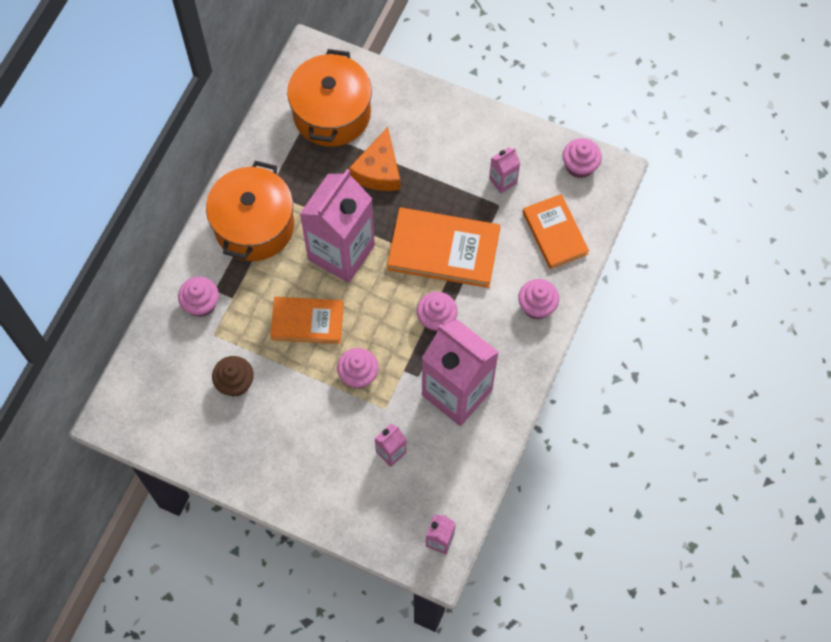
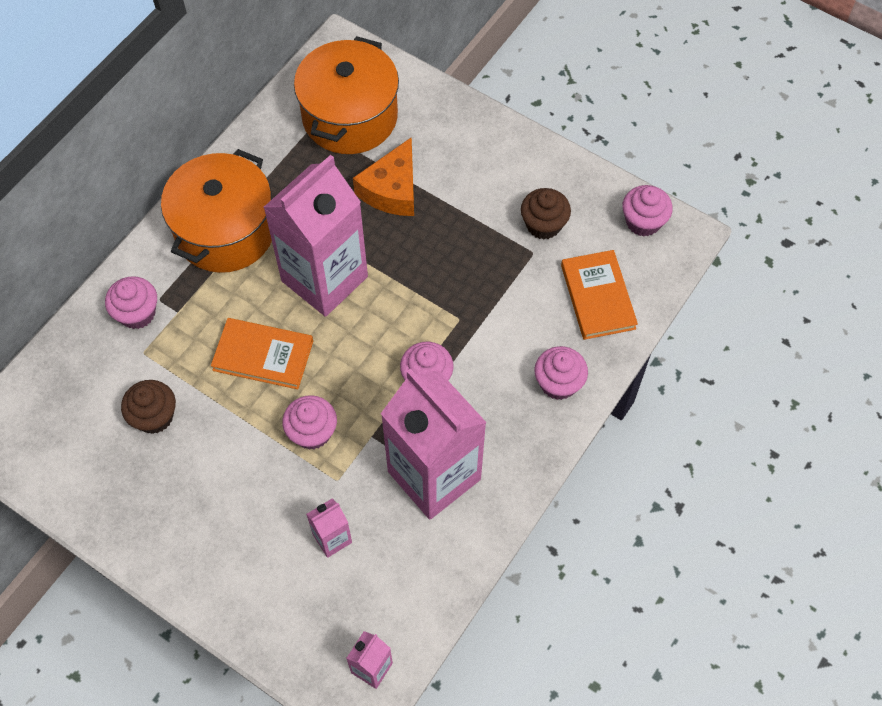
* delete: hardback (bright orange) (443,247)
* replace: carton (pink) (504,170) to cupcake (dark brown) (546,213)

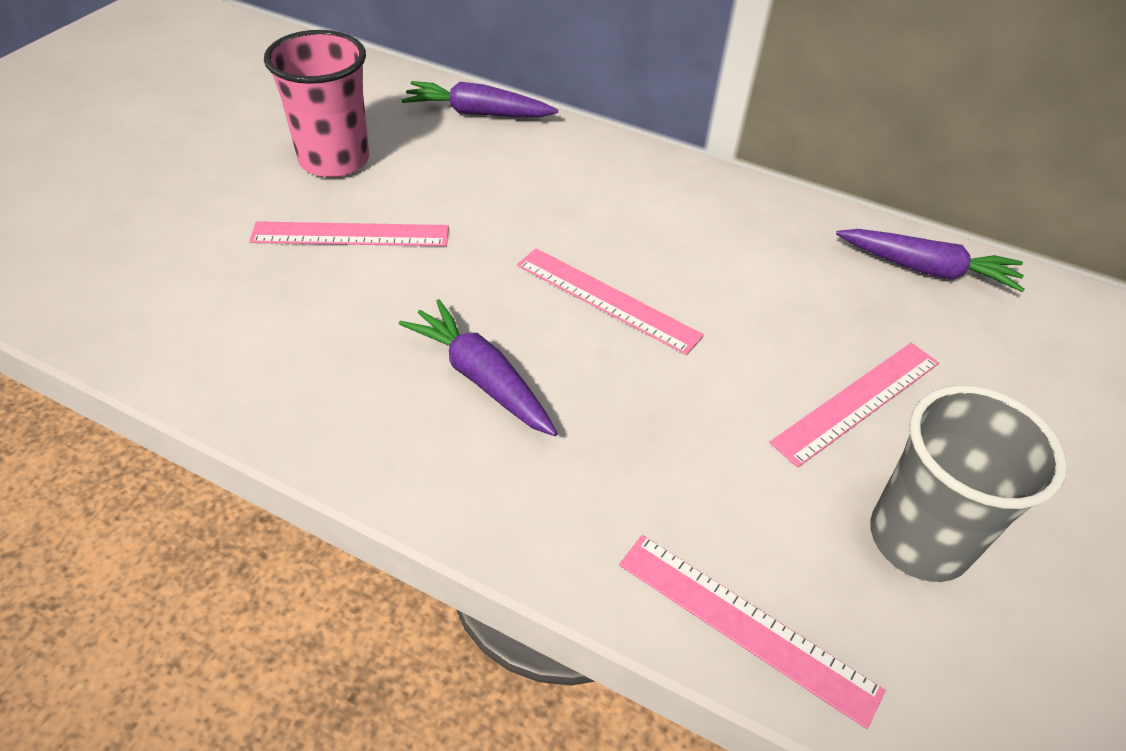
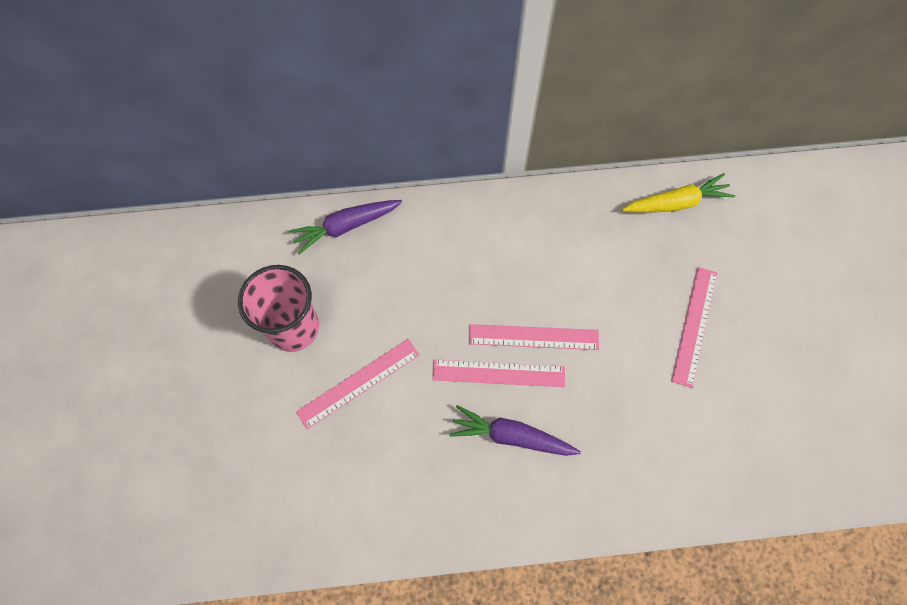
* delete: beaker (grey) (968,483)
* move: ruler (pink) (752,632) to (498,373)
* recolor: carrot (violet) (930,260) to carrot (golden) (678,193)

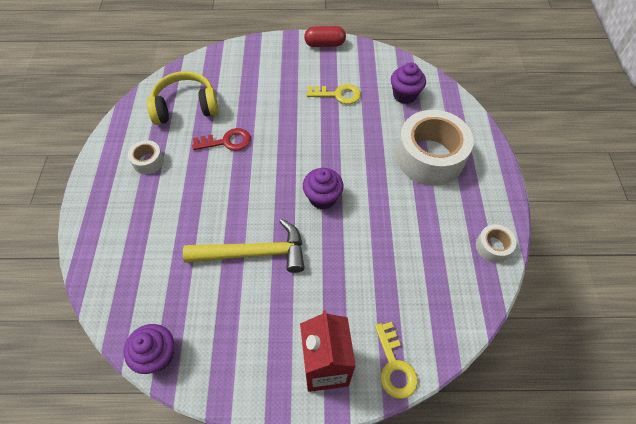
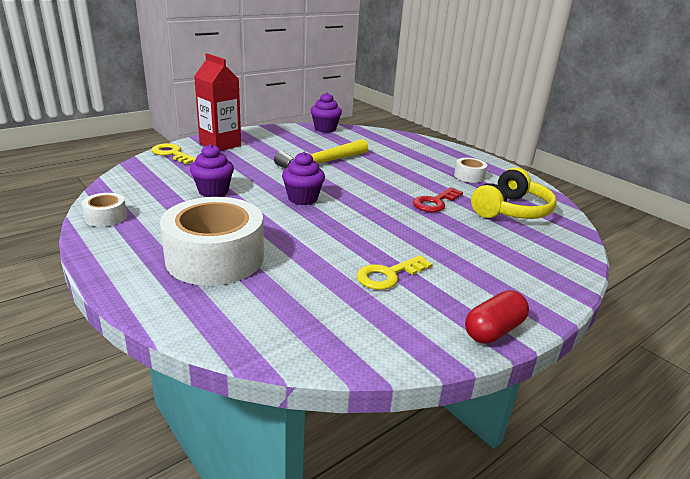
* move: cupcake (violet) (408,83) to (212,170)

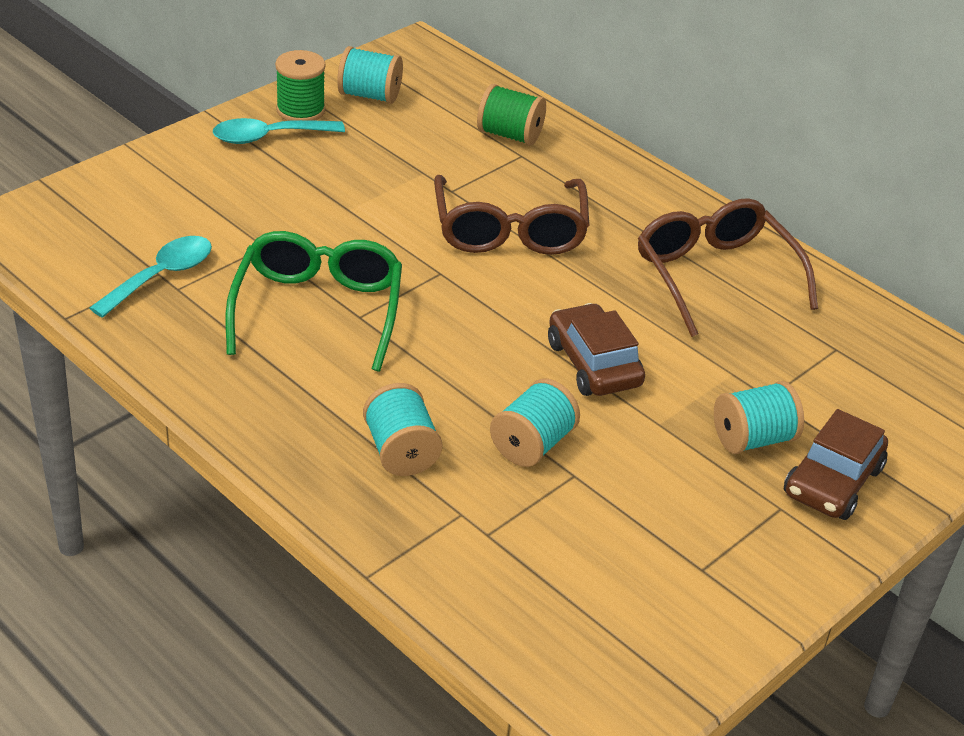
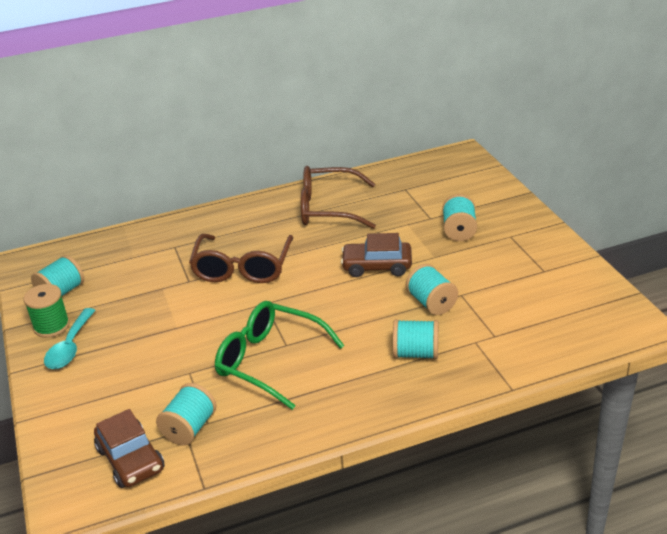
* delete: spool (green) (511,115)
* move: car (dark brown) (836,464) to (129,448)
* replace: tablespoon (aqua) (151,277) to spool (aqua) (186,414)
* rotate: spectacles (dark brown) (511,215) = (241,258) 75 degrees clockwise

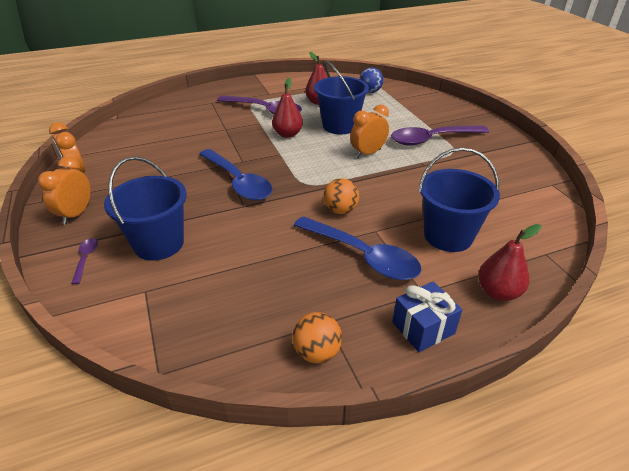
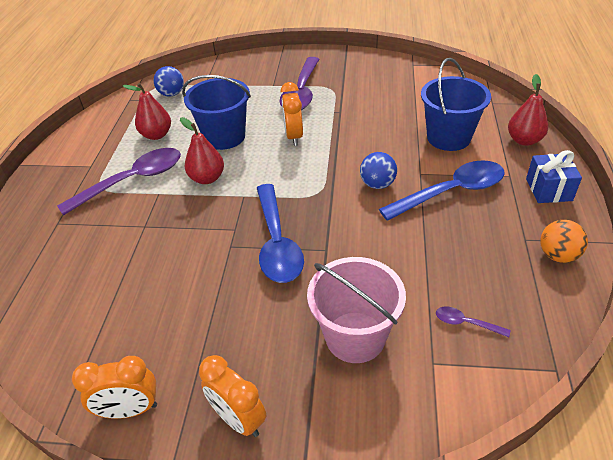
* move: tablespoon (violet) (84,261) to (473,322)
* recolor: bucket (cobalt) (145,208) to bucket (pink) (356,310)
* recolor: sphere (bright orange) (341,196) to sphere (cobalt) (378,170)
* rotate: tablespoon (cobalt) (235,175) = (280,233) 90 degrees clockwise

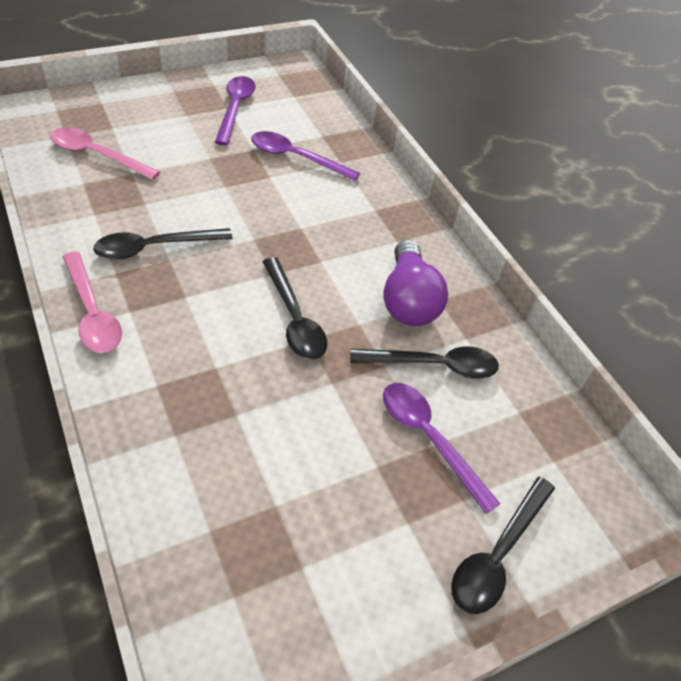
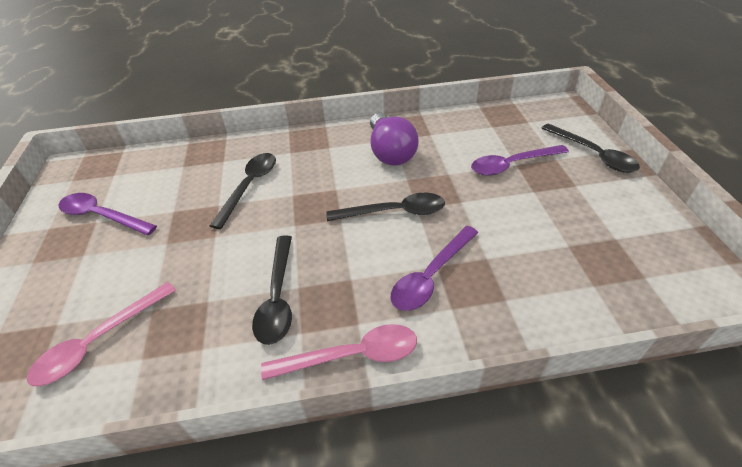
* move: tablespoon (violet) (305,156) to (434,268)
* move: tablespoon (ebony) (424,362) to (243,191)
* rotate: bulb (violet) (415,282) = (394,139) 60 degrees clockwise

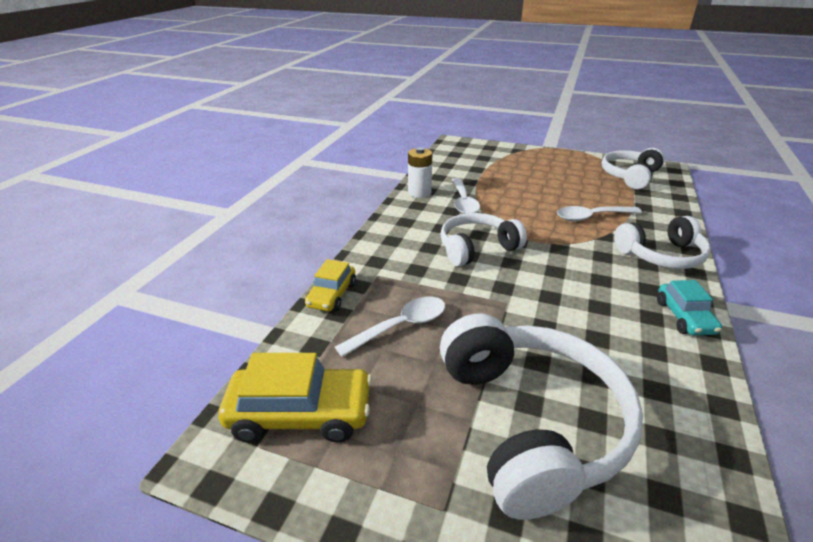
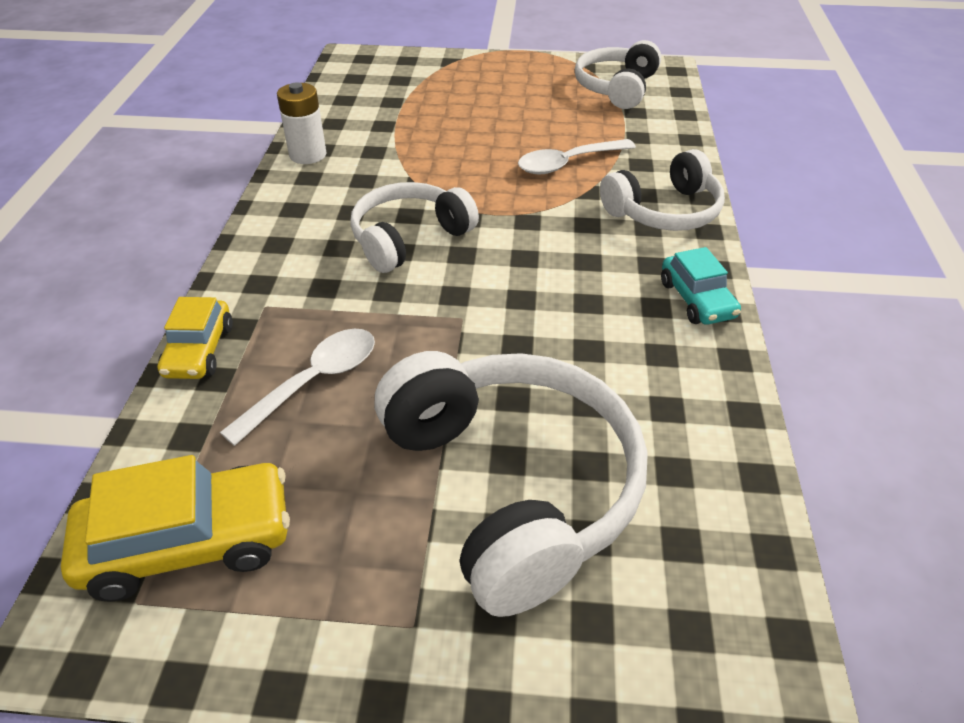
* delete: tablespoon (pure white) (466,196)

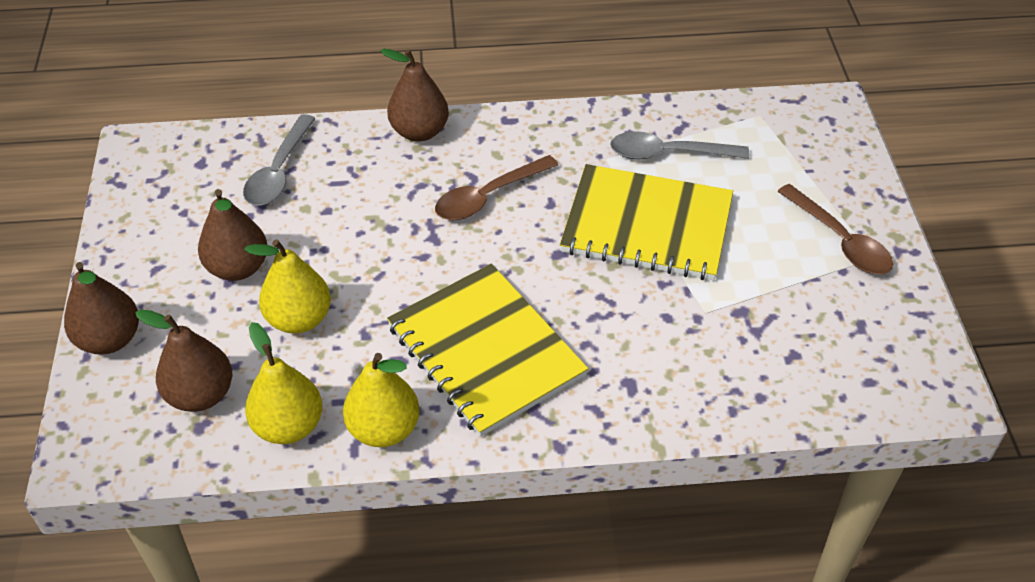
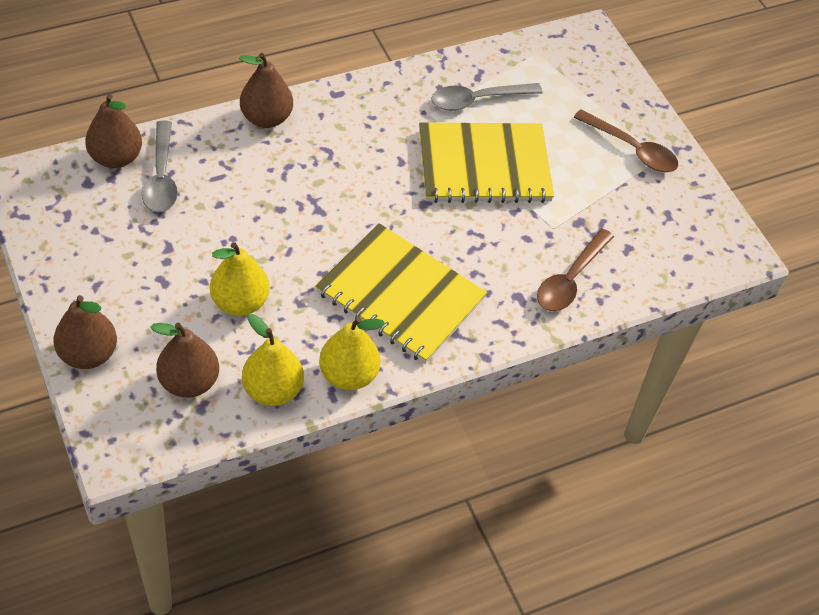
* move: toy pear (dark brown) (232,235) to (113,131)
* move: tablespoon (dark brown) (496,187) to (575,270)

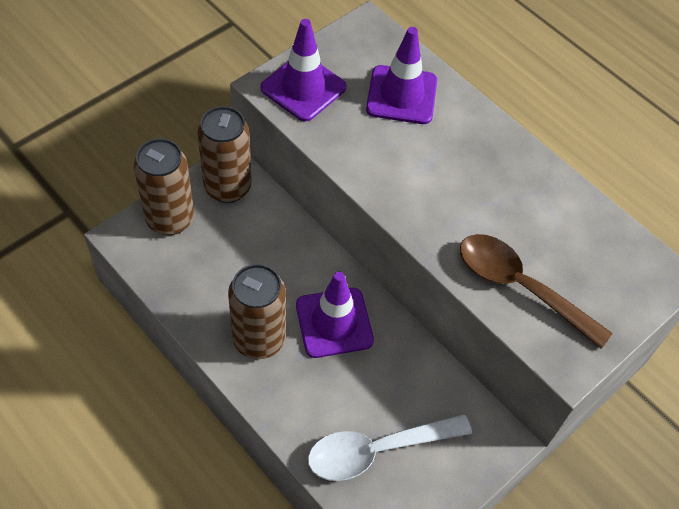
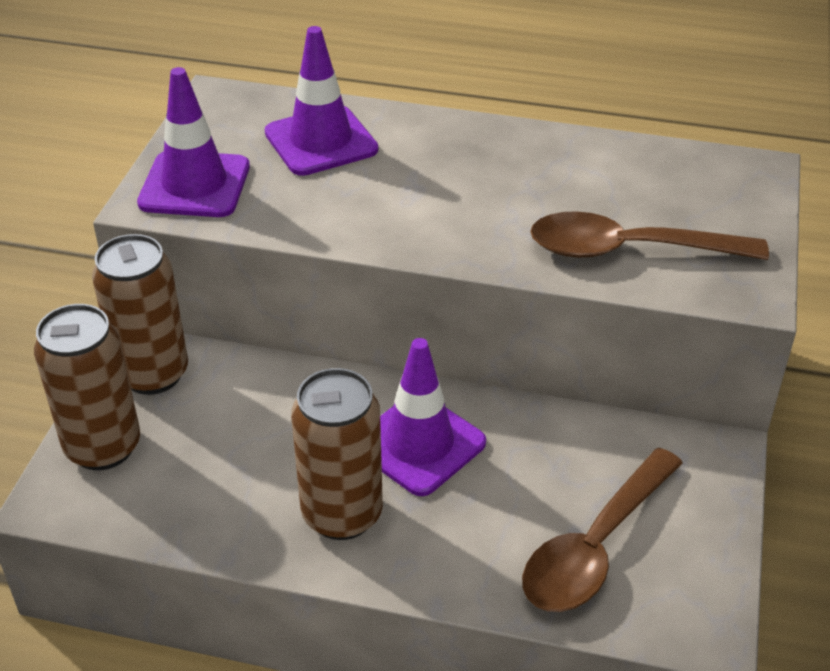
* recolor: tablespoon (pure white) (390,447) to tablespoon (dark brown) (602,530)

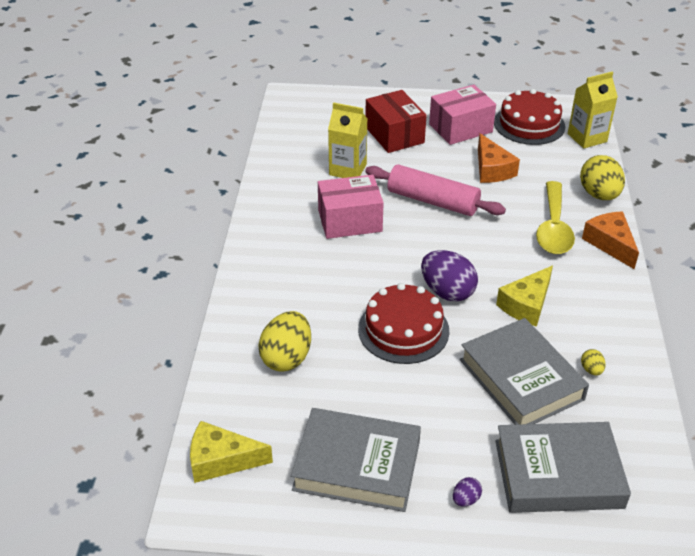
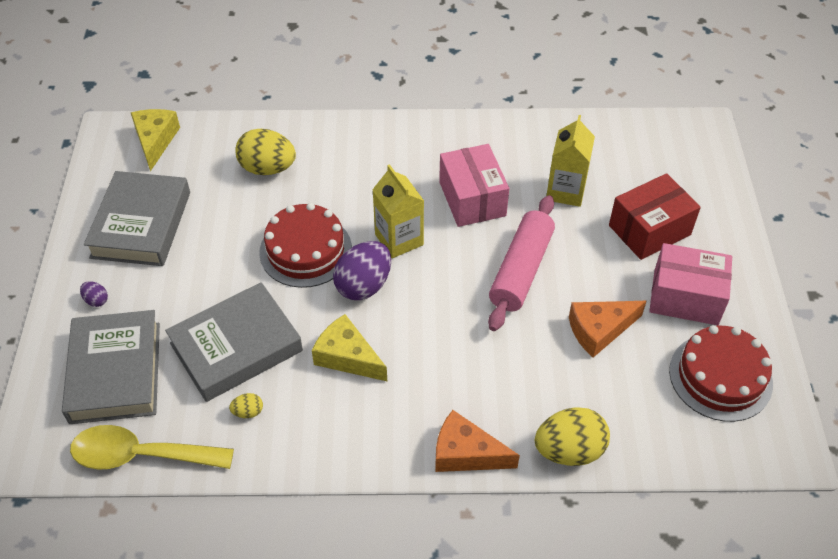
* move: tablespoon (golden) (555,217) to (152,447)
* move: carton (golden) (593,110) to (398,211)
* rotate: parcel (pink) (462,115) = (690,284) 45 degrees counterclockwise
* rotate: cheese wedge (bright orange) (610,240) = (477,441) 135 degrees counterclockwise

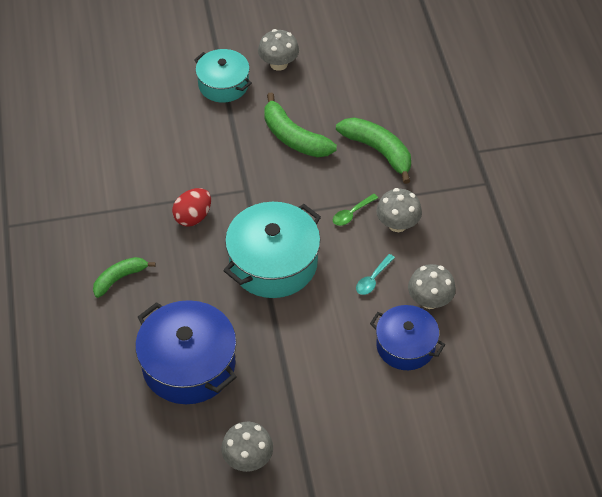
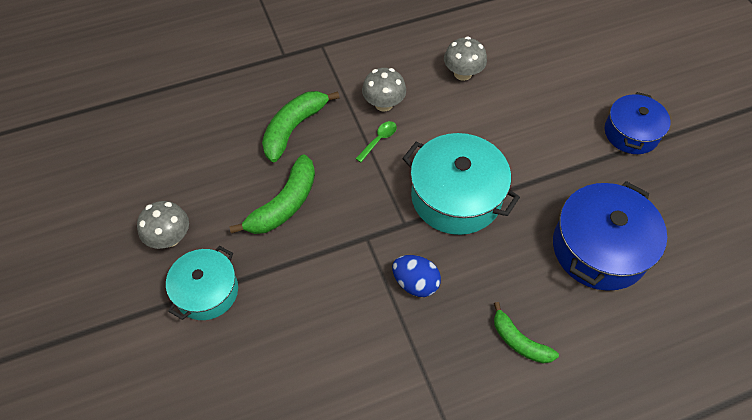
* delete: fungus (grey) (247,446)
* delete: tablespoon (aqua) (375,274)
* move: pot (cobalt) (407,337) to (638,123)
* recolor: egg shape (red) (191,207) to egg shape (cobalt) (416,276)
* rotate: tablespoon (green) (355,210) = (376,141) 90 degrees counterclockwise

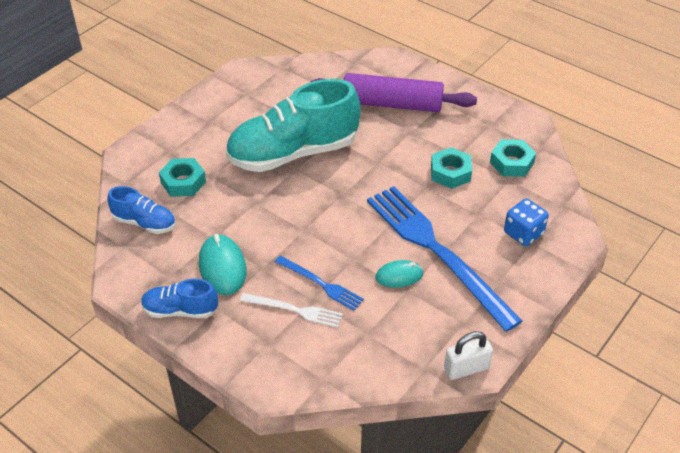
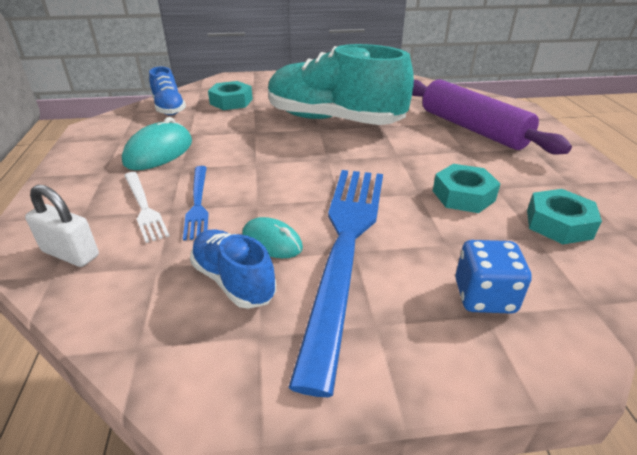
* move: lace-up shoe (cobalt) (179,298) to (233,269)
* move: padlock (pure white) (468,355) to (62,226)

